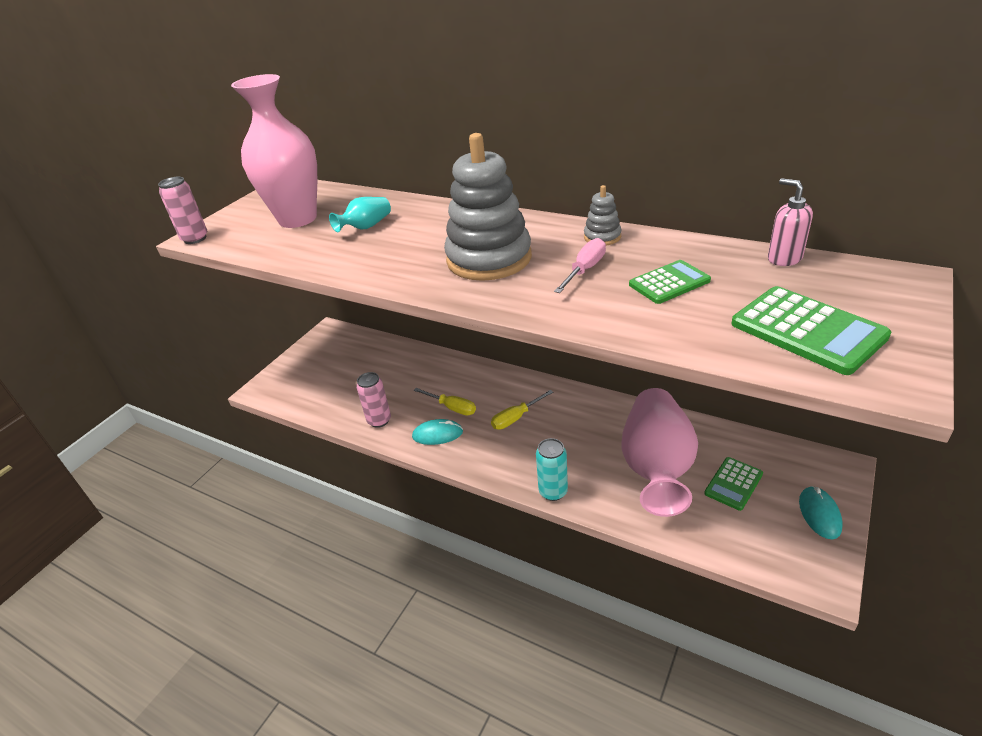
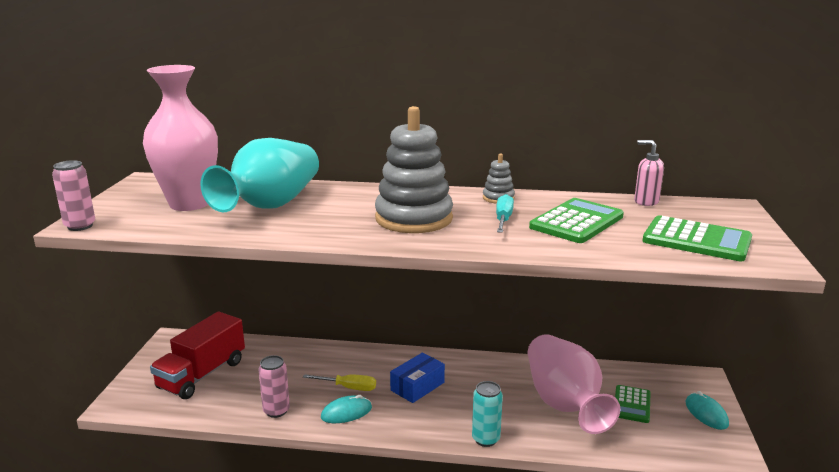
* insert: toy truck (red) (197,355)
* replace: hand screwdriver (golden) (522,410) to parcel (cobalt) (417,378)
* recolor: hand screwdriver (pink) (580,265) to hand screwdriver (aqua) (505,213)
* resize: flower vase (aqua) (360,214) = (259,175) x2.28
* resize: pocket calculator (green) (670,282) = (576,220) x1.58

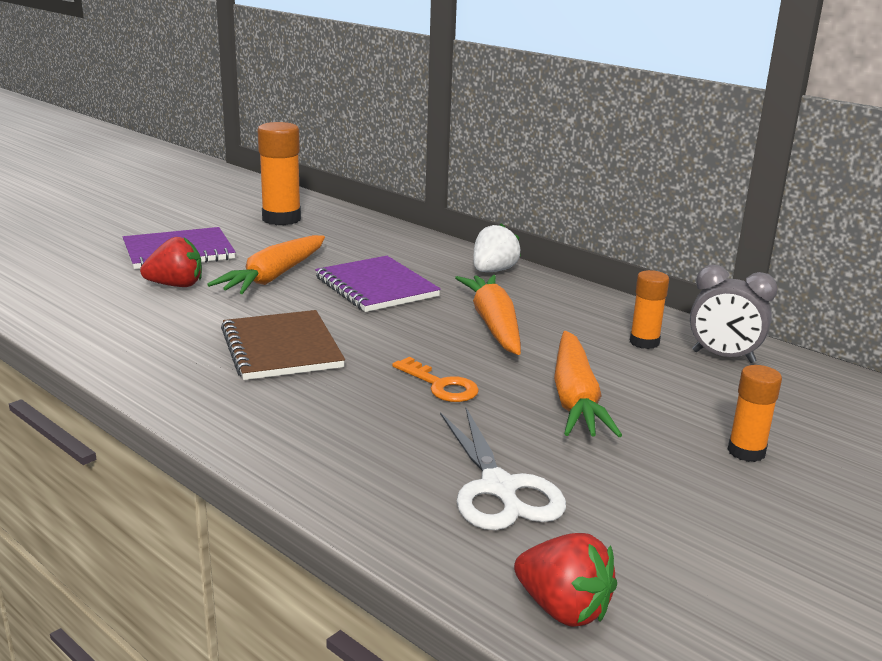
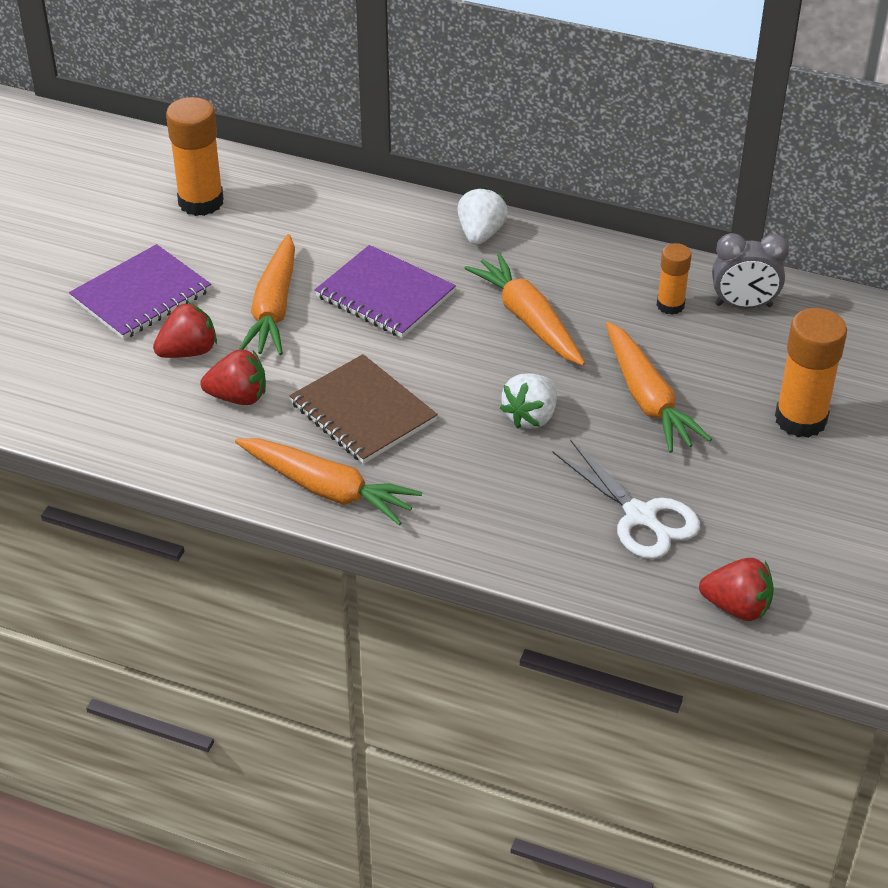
* insert: berry (red) (233,377)
* insert: carrot (bright orange) (328,482)
* replace: key (bright orange) (435,379) to berry (pure white) (528,401)
* resize: stick of glue (bright orange) (754,413) = (811,373) x1.72

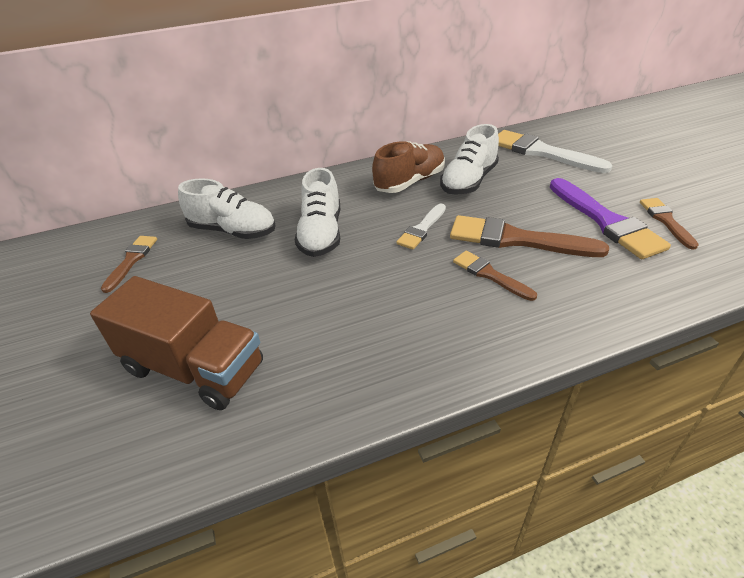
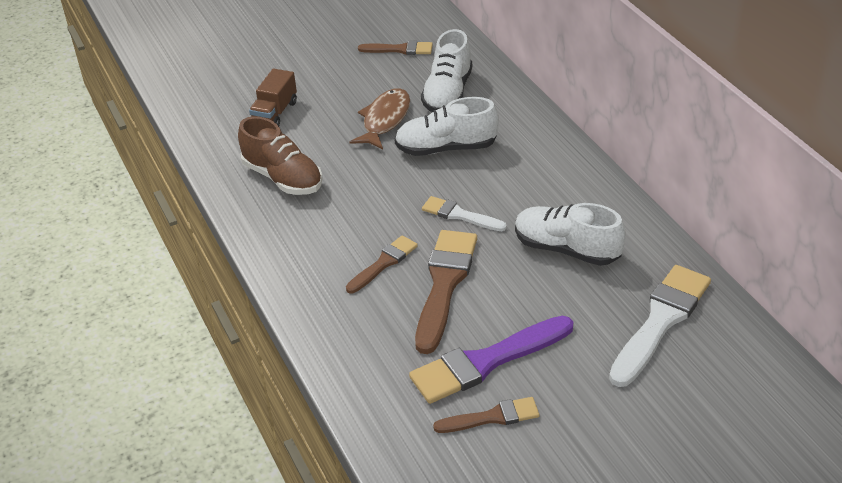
* insert: fish (dark brown) (380,119)
* move: lace-up shoe (dark brown) (408,167) to (280,155)
* resize: toy truck (dark brown) (176,343) = (273,97) x0.56

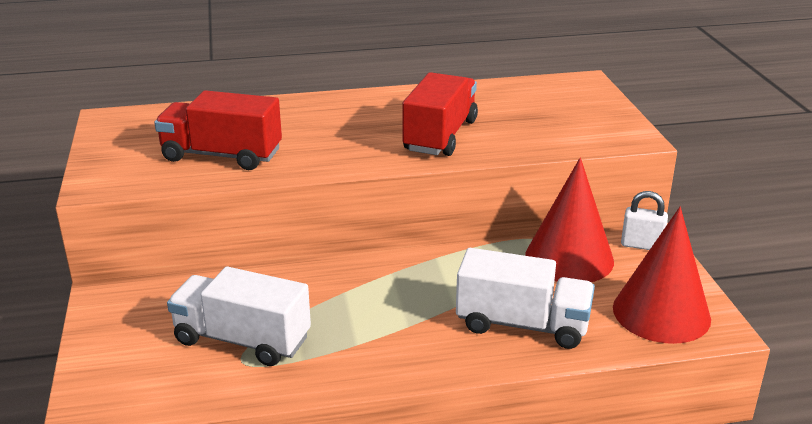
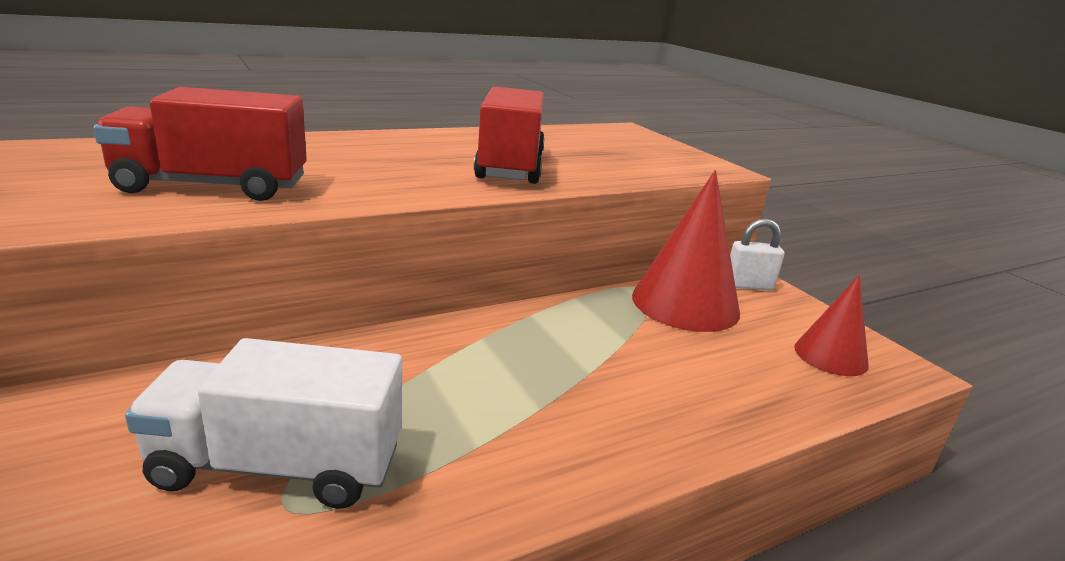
* delete: toy truck (pure white) (525,298)
* resize: cone shape (red) (662,275) = (831,325) x0.59

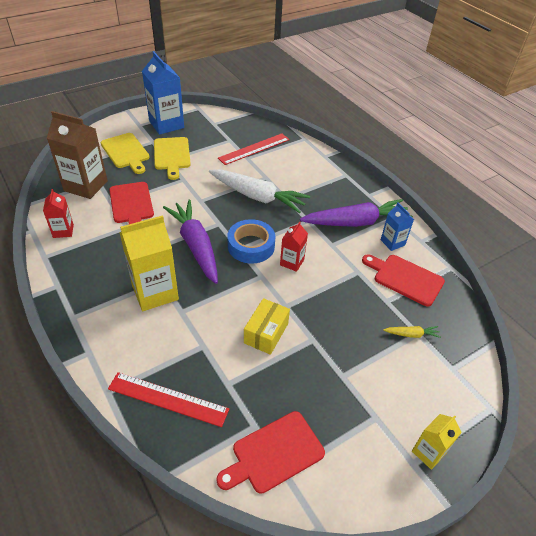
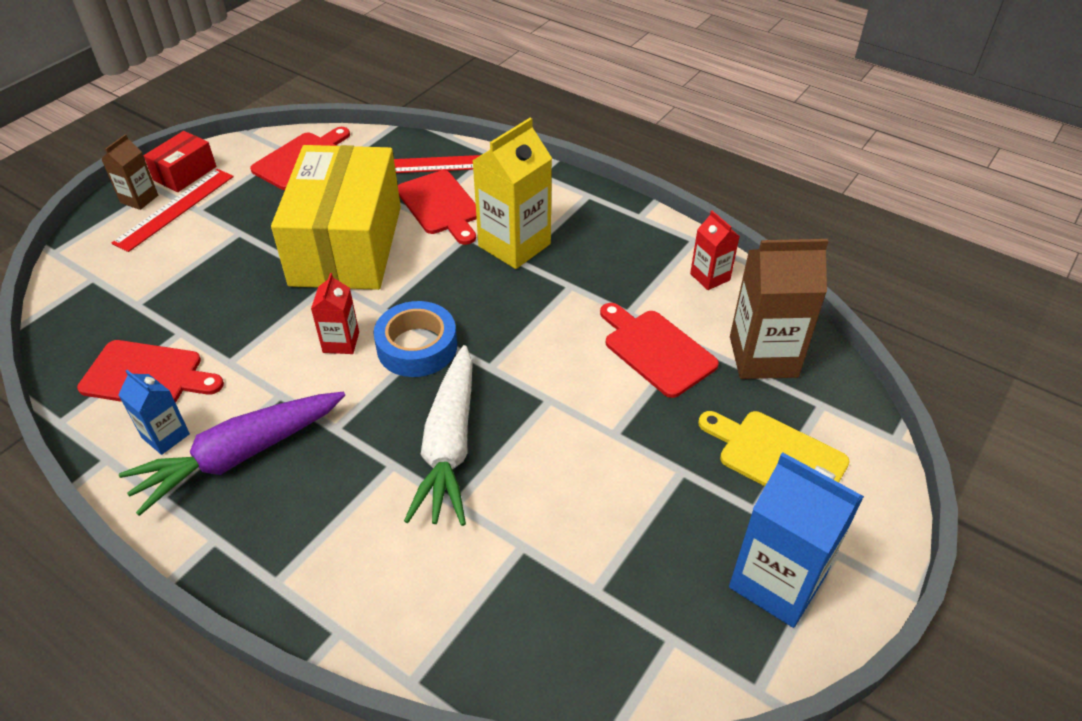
* delete: bread board (golden) (172,158)
* delete: carrot (violet) (190,242)
* delete: carrot (golden) (412,332)
* insert: parcel (red) (180,161)
* insert: bread board (red) (437,207)
* move: ruler (red) (254,149) to (173,210)
* recolor: carton (golden) (437,442) to carton (dark brown) (129,172)
* rotate: carrot (pure white) (259,191) = (438,435) 90 degrees counterclockwise
* resize: parcel (golden) (267,326) = (336,217) x2.28

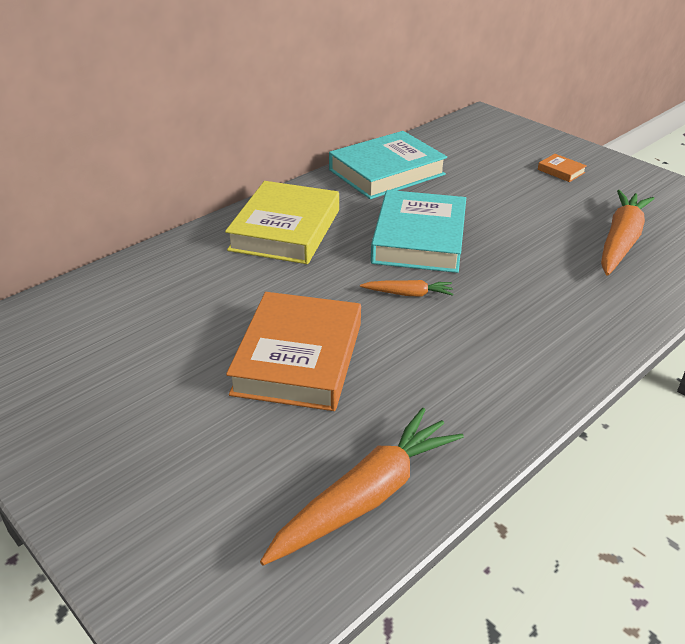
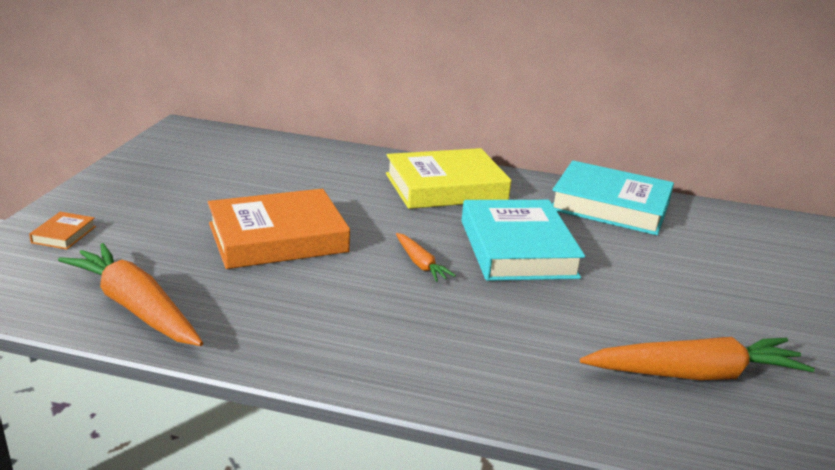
* move: hardback (bright orange) (562,168) to (62,231)
* rotate: carrot (bright orange) (362,487) = (130,294) 150 degrees counterclockwise
* rotate: hardback (aqua) (418,231) = (523,240) 75 degrees counterclockwise

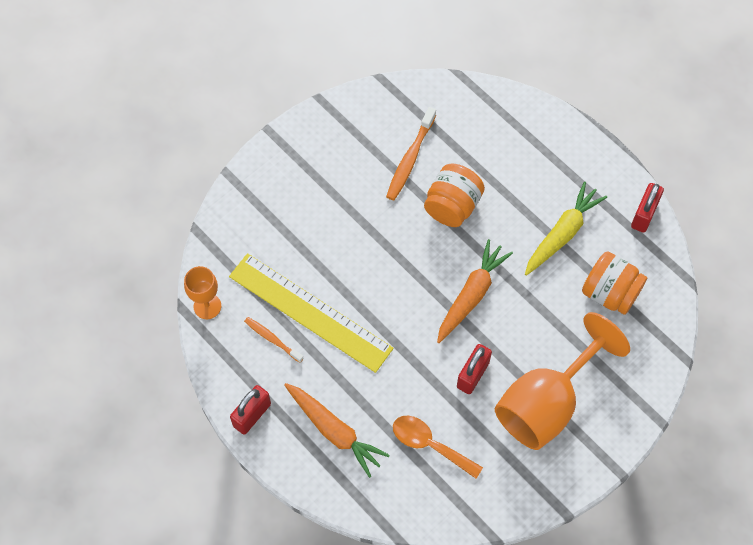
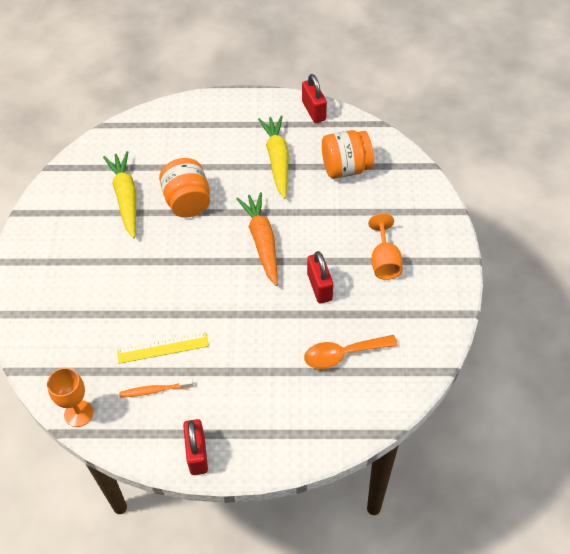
* delete: carrot (bright orange) (337,430)
* replace: tooth brush (bright orange) (411,153) to carrot (golden) (119,194)
* resize: ruler (golden) (311,313) = (163,348) x0.50
* resize: chalice (bright orange) (562,381) = (385,246) x0.50

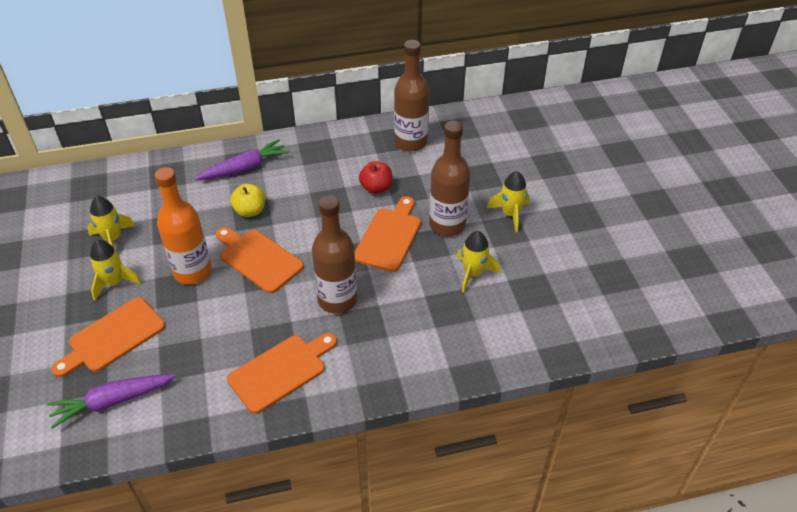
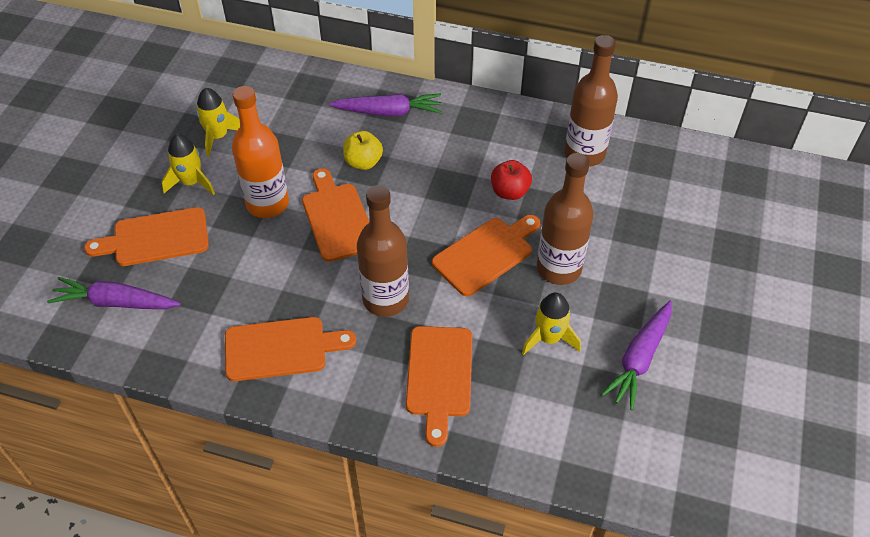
* delete: rocket (golden) (508,202)
* insert: bread board (bright orange) (439,386)
* insert: carrot (violet) (636,355)

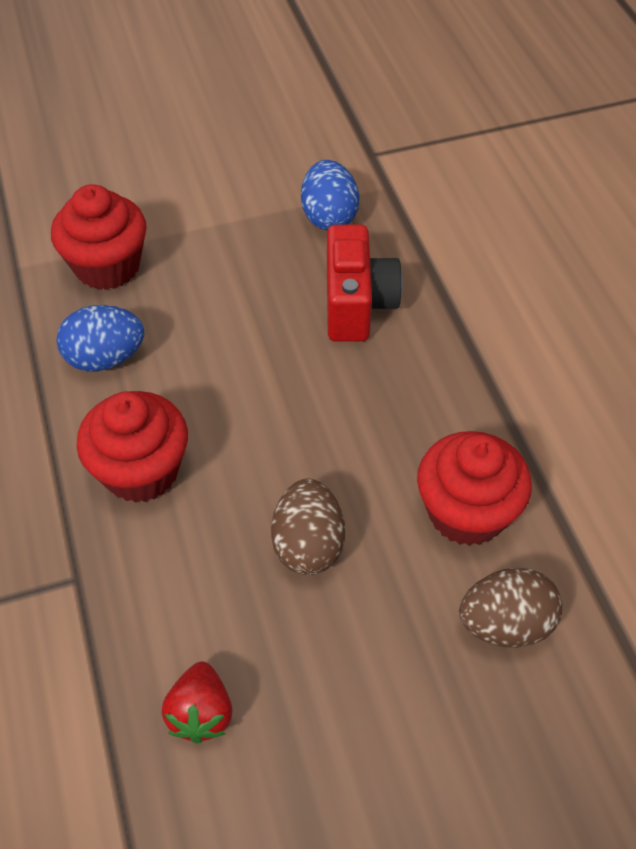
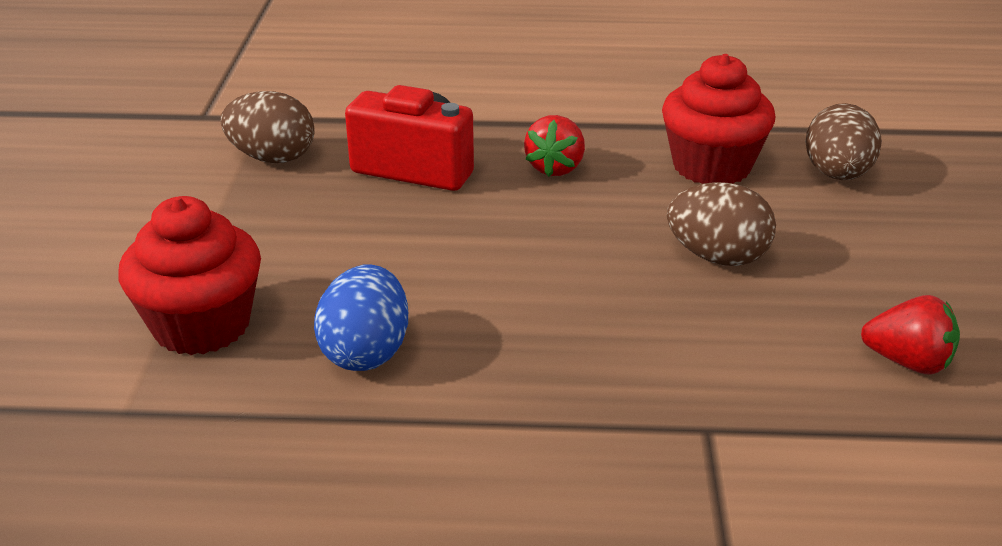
* delete: cupcake (red) (132,447)
* insert: berry (red) (554,146)
* recolor: egg shape (cobalt) (330,195) to egg shape (dark brown) (267,127)

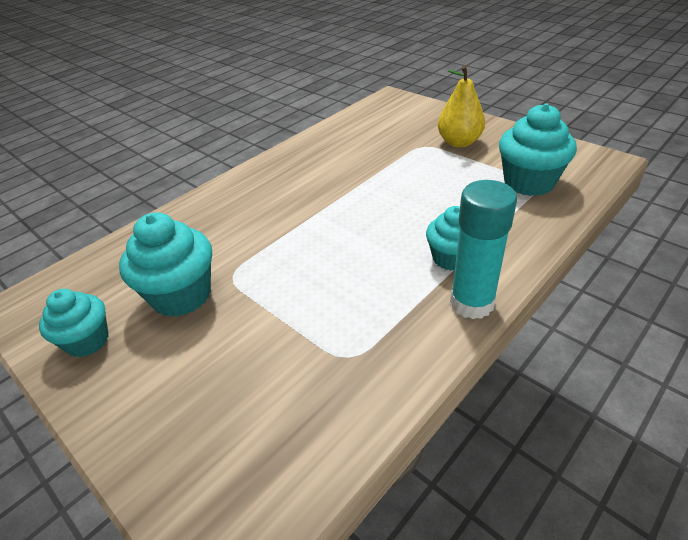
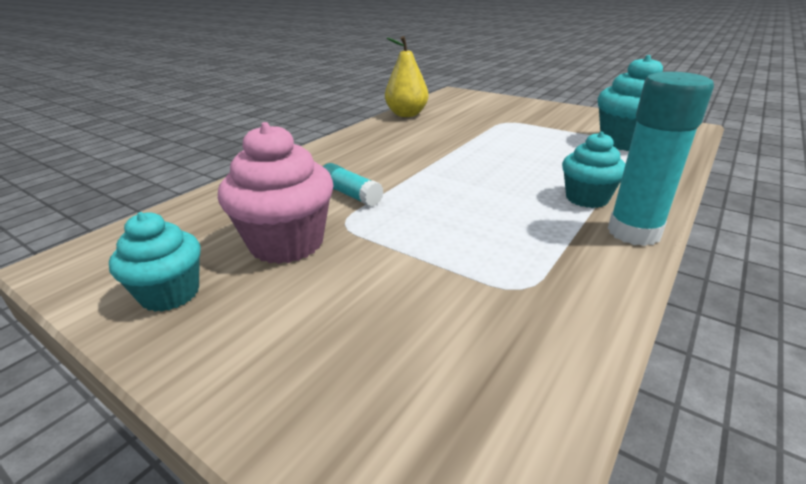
* insert: stick of glue (aqua) (353,185)
* move: toy pear (golden) (461,106) to (407,76)
* recolor: cupcake (aqua) (165,264) to cupcake (pink) (275,193)

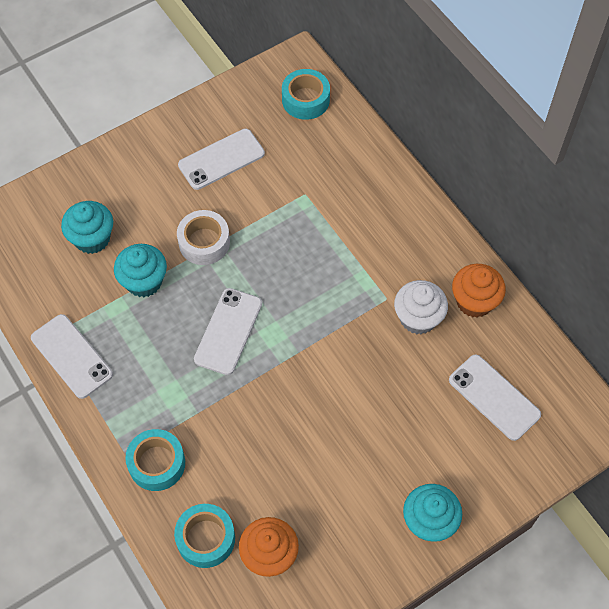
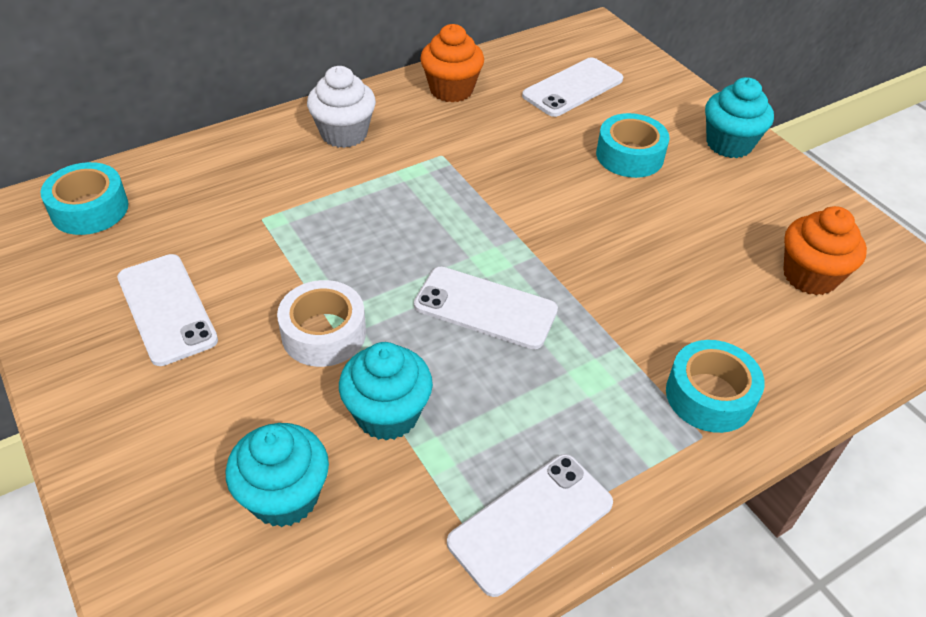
* move: sticky tape (aqua) (204,536) to (633,145)
* move: cupcake (pure white) (421,307) to (341,107)

